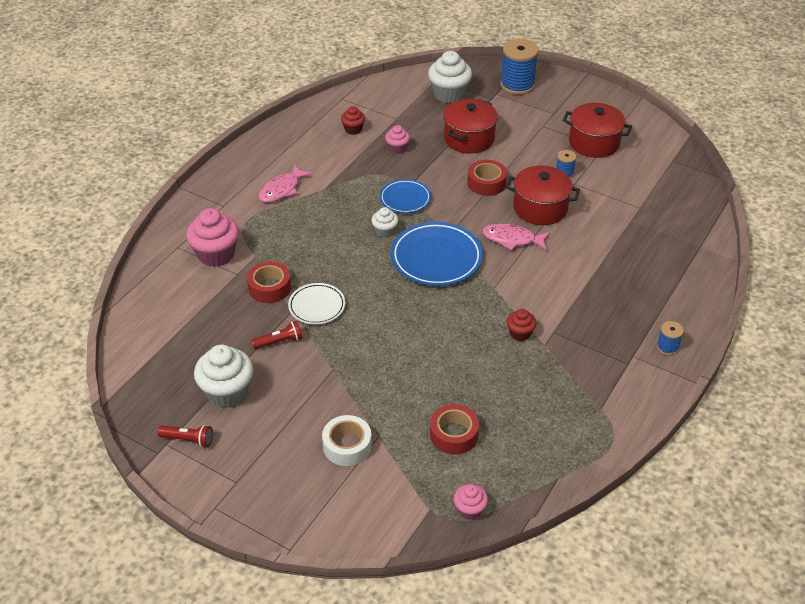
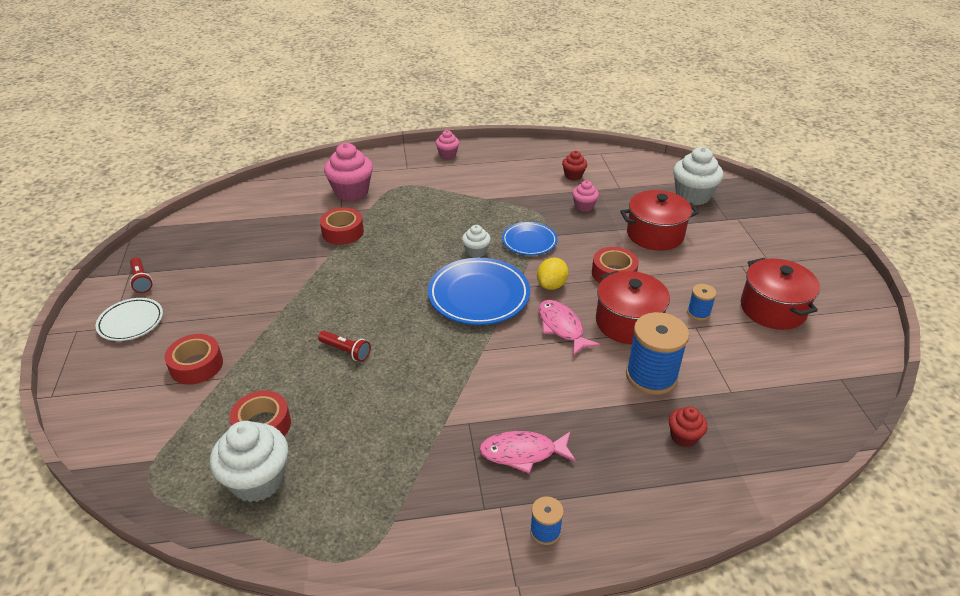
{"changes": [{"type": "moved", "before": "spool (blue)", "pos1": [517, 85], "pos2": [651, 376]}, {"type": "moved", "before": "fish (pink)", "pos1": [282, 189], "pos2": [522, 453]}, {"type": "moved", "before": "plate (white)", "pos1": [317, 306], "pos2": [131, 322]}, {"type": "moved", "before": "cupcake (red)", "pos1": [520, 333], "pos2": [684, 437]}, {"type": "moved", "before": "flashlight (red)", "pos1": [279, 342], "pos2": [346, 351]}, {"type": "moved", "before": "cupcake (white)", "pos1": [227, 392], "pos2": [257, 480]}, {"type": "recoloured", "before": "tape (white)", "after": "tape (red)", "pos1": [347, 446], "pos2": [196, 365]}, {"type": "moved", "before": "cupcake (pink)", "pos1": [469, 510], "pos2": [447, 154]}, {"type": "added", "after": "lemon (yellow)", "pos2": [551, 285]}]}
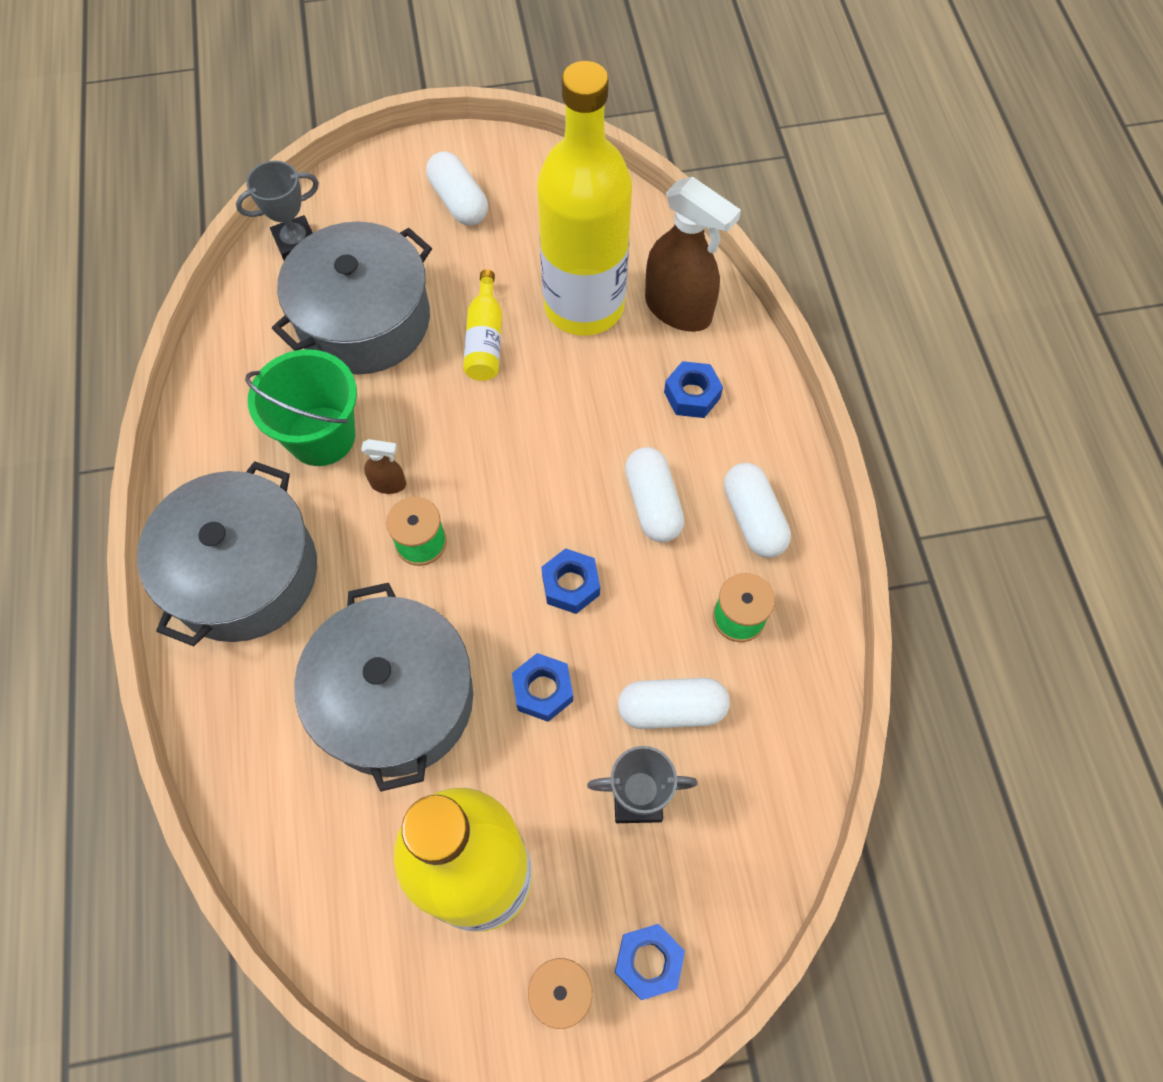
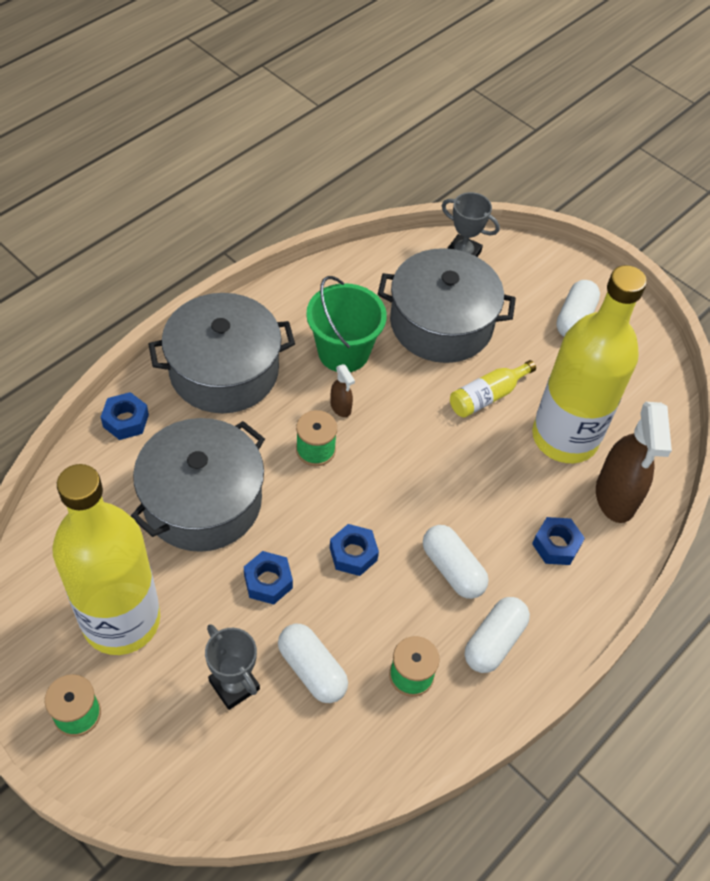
{"changes": [{"type": "turned", "before": "capsule (white)", "pos1": [653, 503], "pos2": [452, 569], "turn": -75}, {"type": "moved", "before": "nut (blue)", "pos1": [648, 961], "pos2": [126, 421]}]}
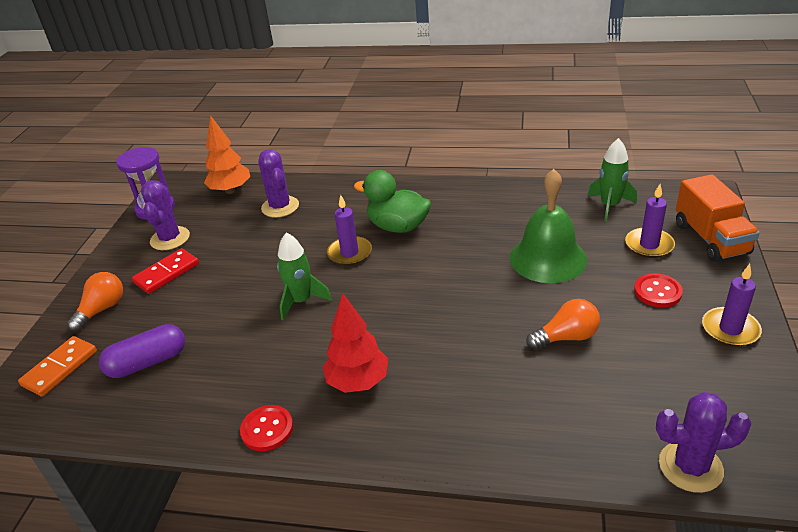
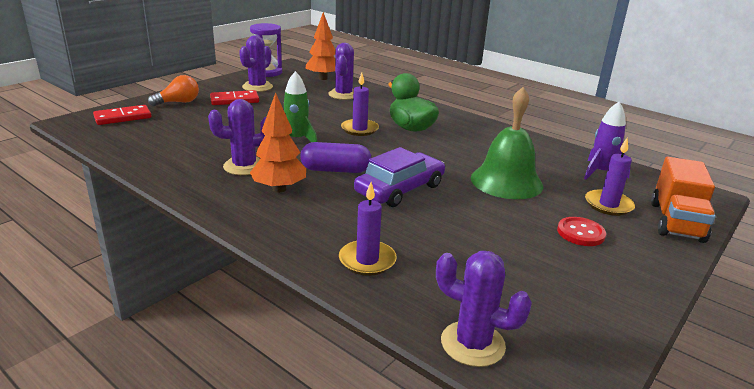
{"changes": [{"type": "recoloured", "before": "rocket (green)", "after": "rocket (purple)", "pos1": [609, 206], "pos2": [600, 172]}, {"type": "moved", "before": "candle (purple)", "pos1": [730, 329], "pos2": [367, 260]}, {"type": "recoloured", "before": "tree (red)", "after": "tree (orange)", "pos1": [358, 381], "pos2": [279, 189]}, {"type": "removed", "before": "light bulb (orange)", "pos1": [566, 337]}, {"type": "moved", "before": "capsule (purple)", "pos1": [148, 362], "pos2": [335, 170]}, {"type": "recoloured", "before": "domino (orange)", "after": "domino (red)", "pos1": [60, 368], "pos2": [123, 117]}, {"type": "removed", "before": "button (red)", "pos1": [267, 429]}, {"type": "added", "after": "cactus (purple)", "pos2": [244, 166]}, {"type": "added", "after": "car (purple)", "pos2": [400, 189]}]}
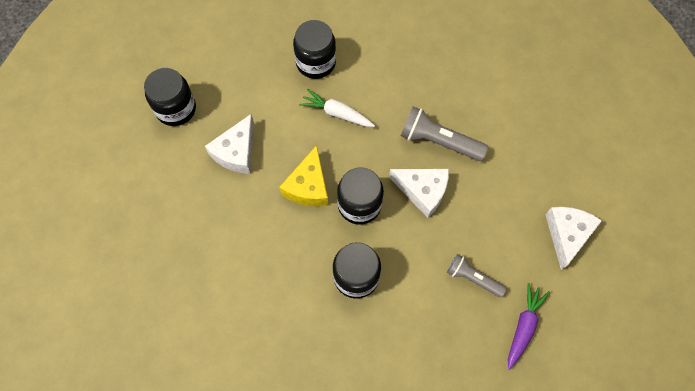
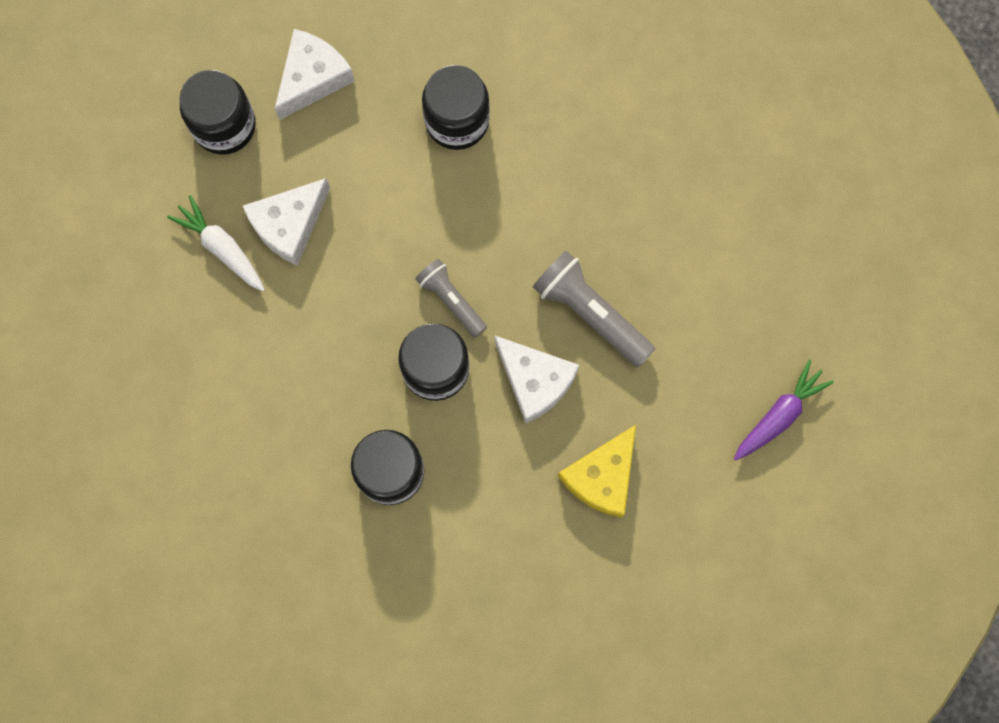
{"changes": [{"type": "moved", "before": "carrot (white)", "pos1": [337, 113], "pos2": [222, 248]}, {"type": "moved", "before": "cheese (yellow)", "pos1": [308, 186], "pos2": [602, 476]}, {"type": "moved", "before": "cheese (white)", "pos1": [567, 235], "pos2": [313, 78]}, {"type": "moved", "before": "flashlight (grey)", "pos1": [473, 278], "pos2": [451, 300]}, {"type": "moved", "before": "carrot (purple)", "pos1": [523, 327], "pos2": [779, 415]}]}
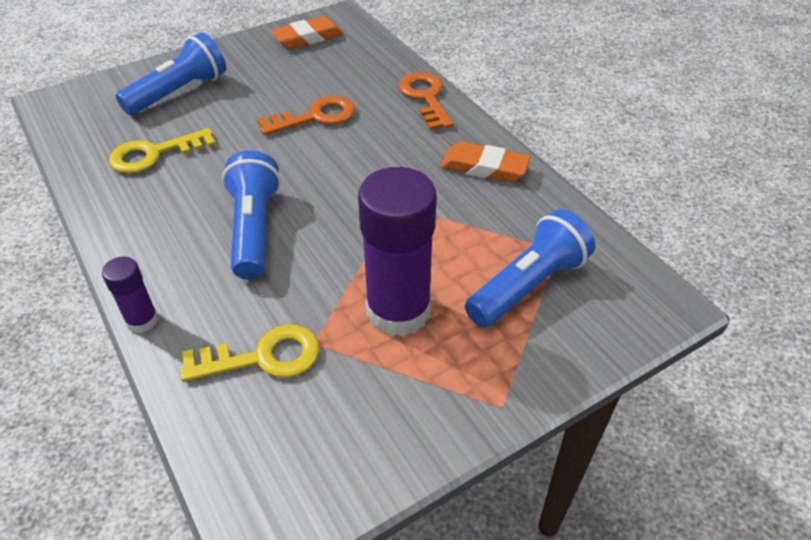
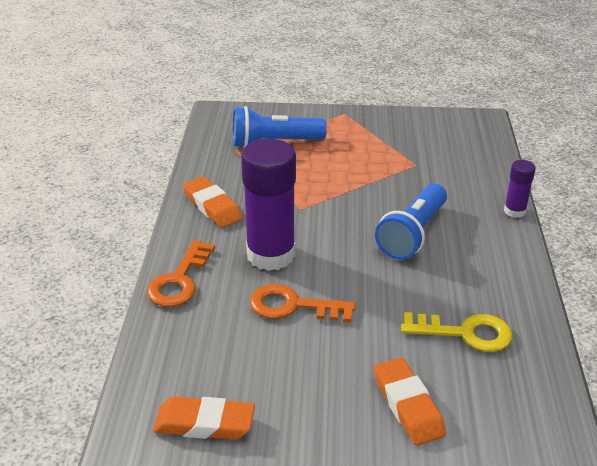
{"changes": [{"type": "replaced", "before": "flashlight (blue)", "after": "eraser (orange)", "pos1": [179, 92], "pos2": [408, 405]}, {"type": "moved", "before": "glue stick (purple)", "pos1": [398, 311], "pos2": [271, 255]}, {"type": "removed", "before": "key (yellow)", "pos1": [263, 357]}]}
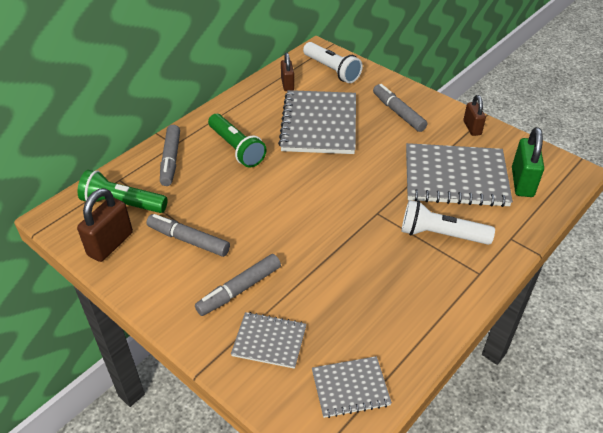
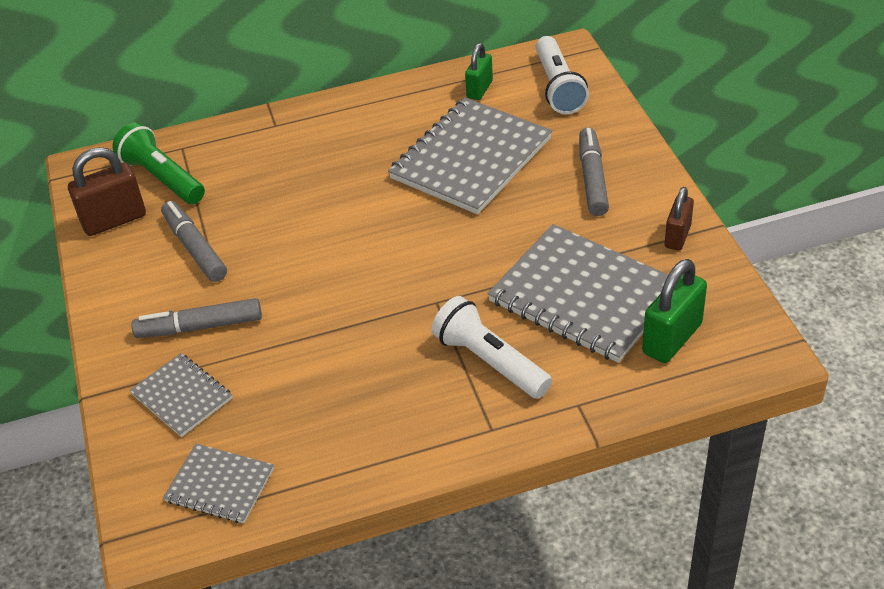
{"changes": [{"type": "recoloured", "before": "padlock (brown)", "after": "padlock (green)", "pos1": [287, 84], "pos2": [479, 89]}, {"type": "removed", "before": "flashlight (green)", "pos1": [236, 148]}, {"type": "removed", "before": "marker (grey)", "pos1": [171, 160]}]}
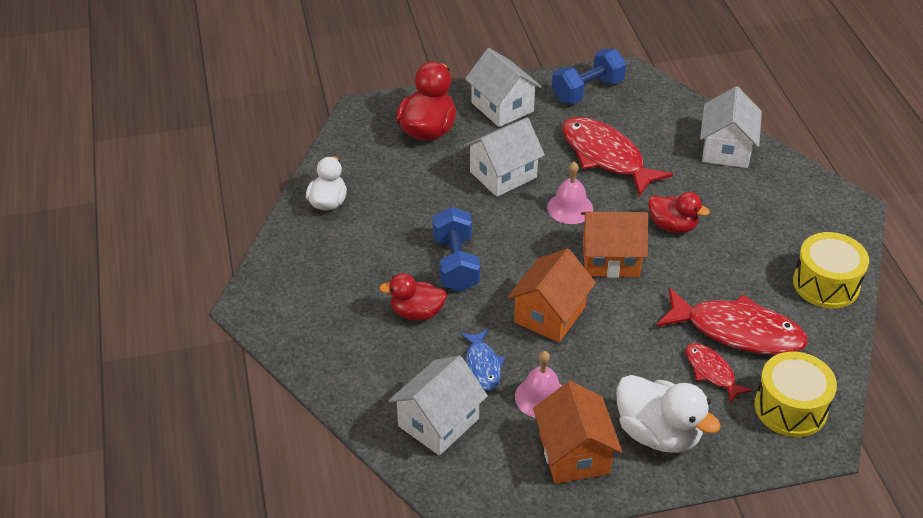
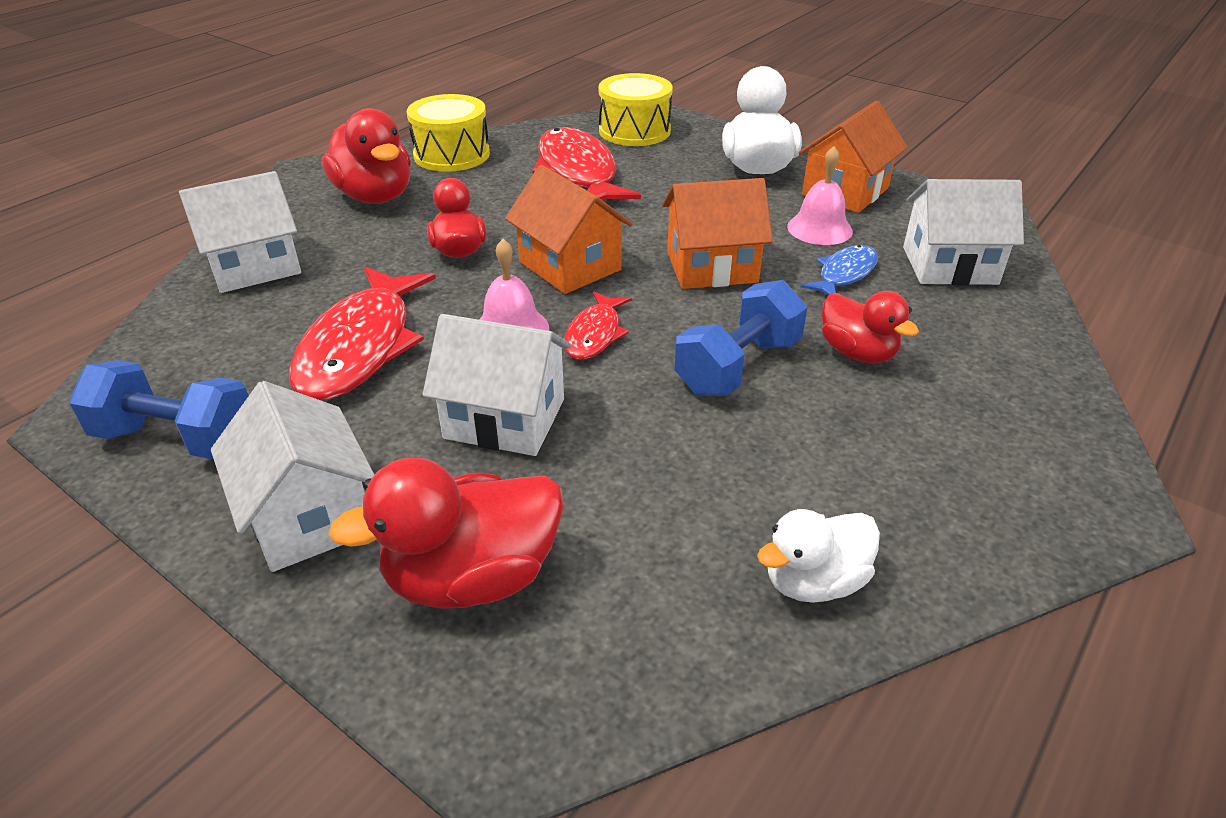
{"changes": [{"type": "turned", "before": "house (white)", "pos1": [502, 107], "pos2": [309, 516], "turn": -45}, {"type": "moved", "before": "fish (red)", "pos1": [711, 372], "pos2": [595, 334]}, {"type": "added", "after": "duck (red)", "pos2": [375, 196]}]}
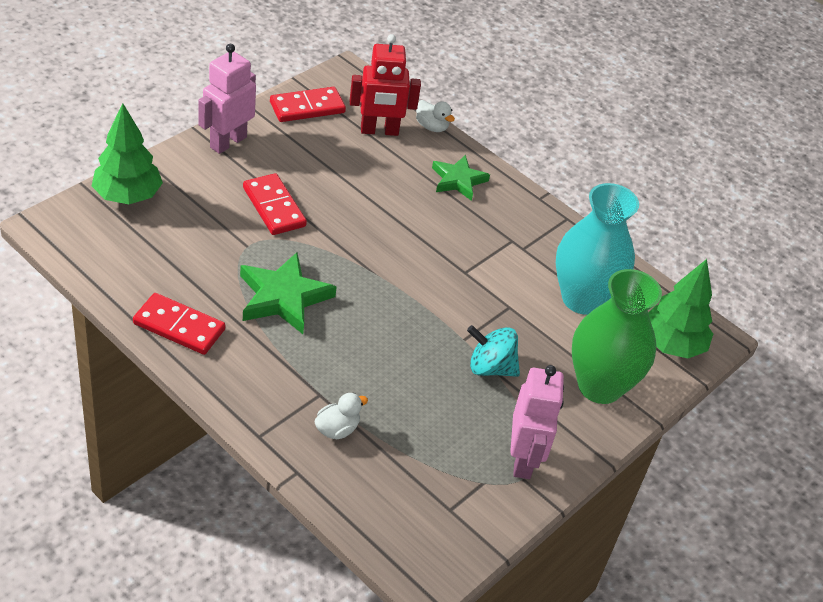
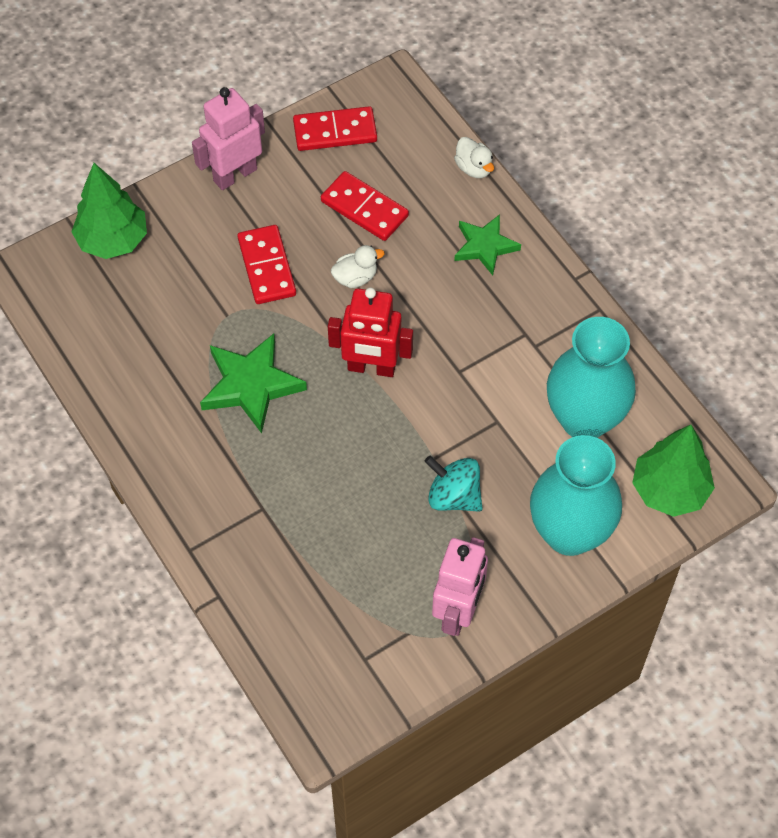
{"changes": [{"type": "moved", "before": "robot (red)", "pos1": [379, 131], "pos2": [371, 368]}, {"type": "recoloured", "before": "vase (green)", "after": "vase (turquoise)", "pos1": [599, 386], "pos2": [569, 533]}, {"type": "moved", "before": "domino (red)", "pos1": [179, 327], "pos2": [364, 209]}, {"type": "moved", "before": "duck (white)", "pos1": [337, 429], "pos2": [355, 277]}]}
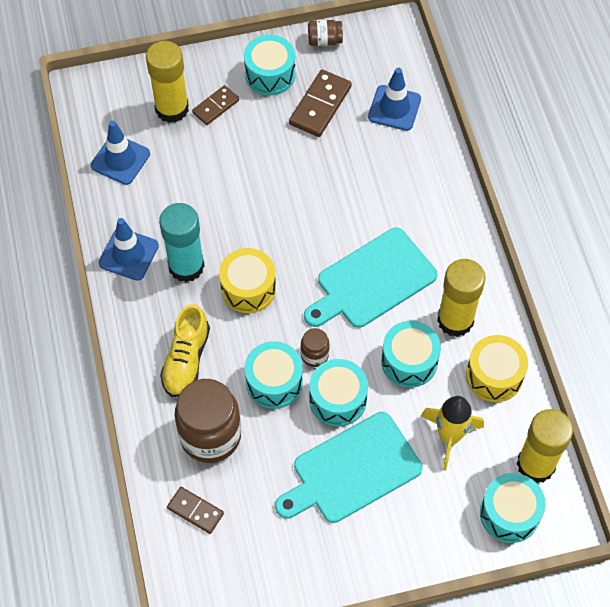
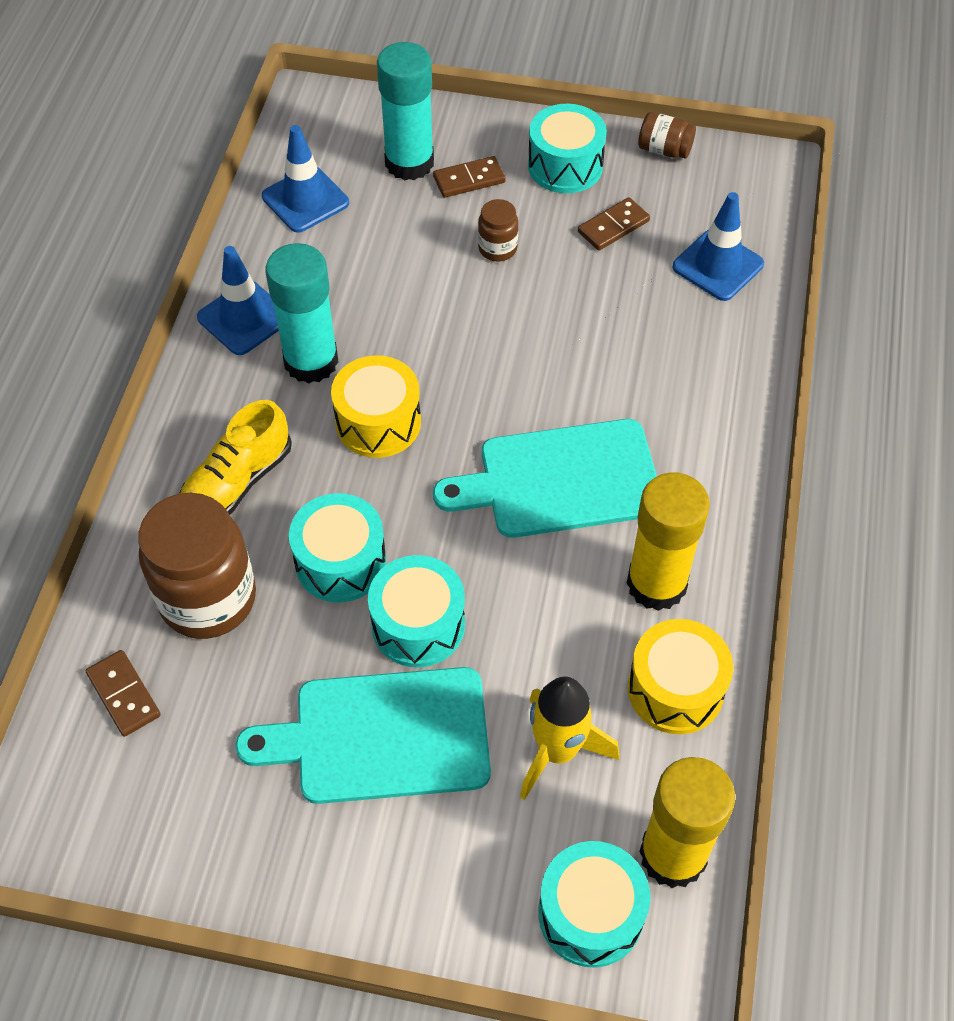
{"changes": [{"type": "recoloured", "before": "glue stick (yellow)", "after": "glue stick (turquoise)", "pos1": [172, 109], "pos2": [409, 162]}, {"type": "resized", "before": "domino (brown)", "pos1": [320, 105], "pos2": [613, 227], "scale": 0.63}, {"type": "removed", "before": "drum (turquoise)", "pos1": [409, 361]}, {"type": "moved", "before": "jar (brown)", "pos1": [314, 355], "pos2": [497, 248]}]}
